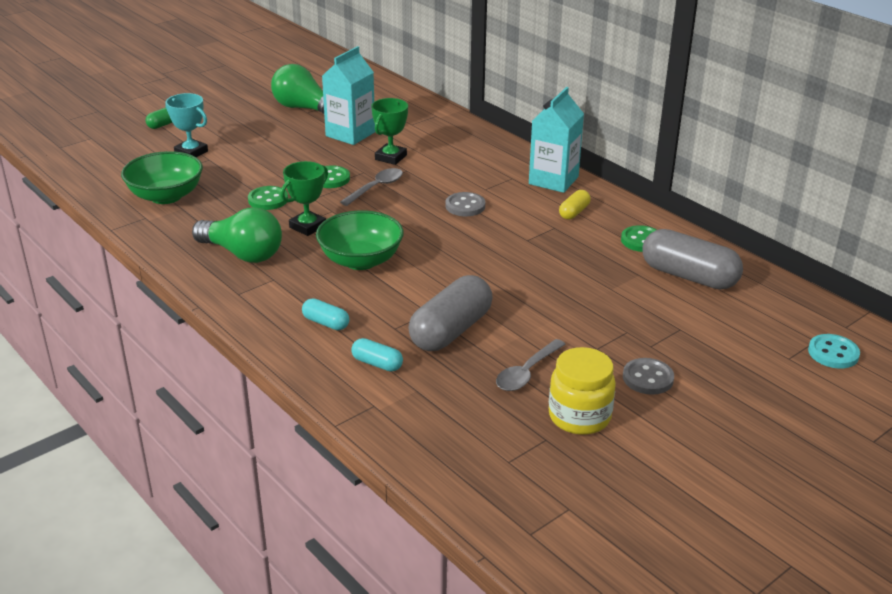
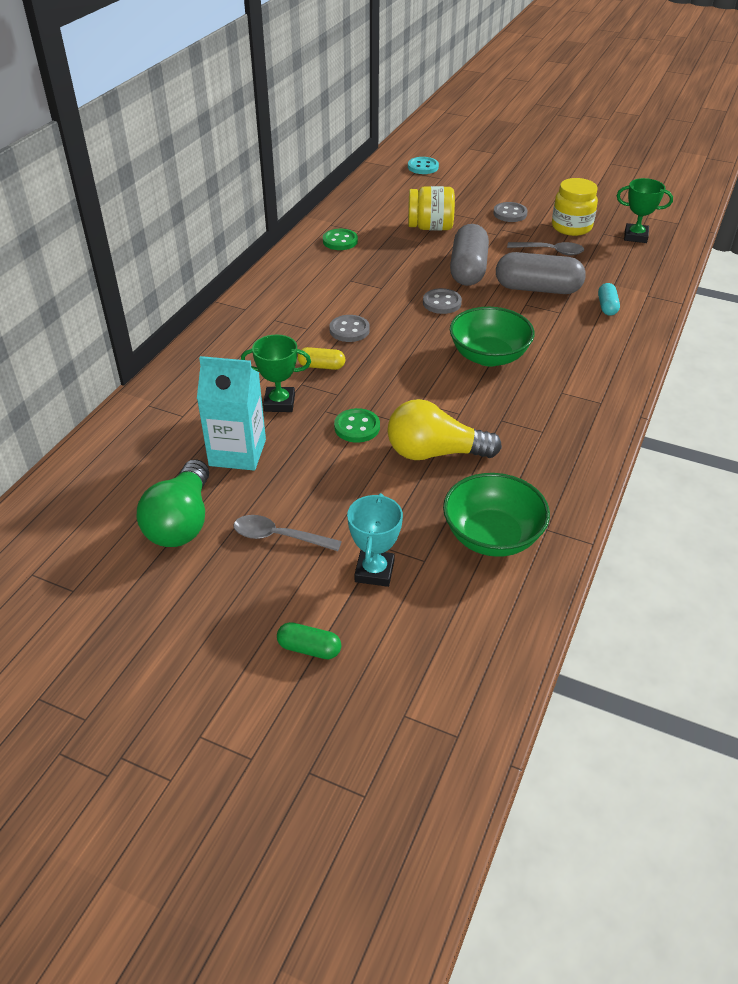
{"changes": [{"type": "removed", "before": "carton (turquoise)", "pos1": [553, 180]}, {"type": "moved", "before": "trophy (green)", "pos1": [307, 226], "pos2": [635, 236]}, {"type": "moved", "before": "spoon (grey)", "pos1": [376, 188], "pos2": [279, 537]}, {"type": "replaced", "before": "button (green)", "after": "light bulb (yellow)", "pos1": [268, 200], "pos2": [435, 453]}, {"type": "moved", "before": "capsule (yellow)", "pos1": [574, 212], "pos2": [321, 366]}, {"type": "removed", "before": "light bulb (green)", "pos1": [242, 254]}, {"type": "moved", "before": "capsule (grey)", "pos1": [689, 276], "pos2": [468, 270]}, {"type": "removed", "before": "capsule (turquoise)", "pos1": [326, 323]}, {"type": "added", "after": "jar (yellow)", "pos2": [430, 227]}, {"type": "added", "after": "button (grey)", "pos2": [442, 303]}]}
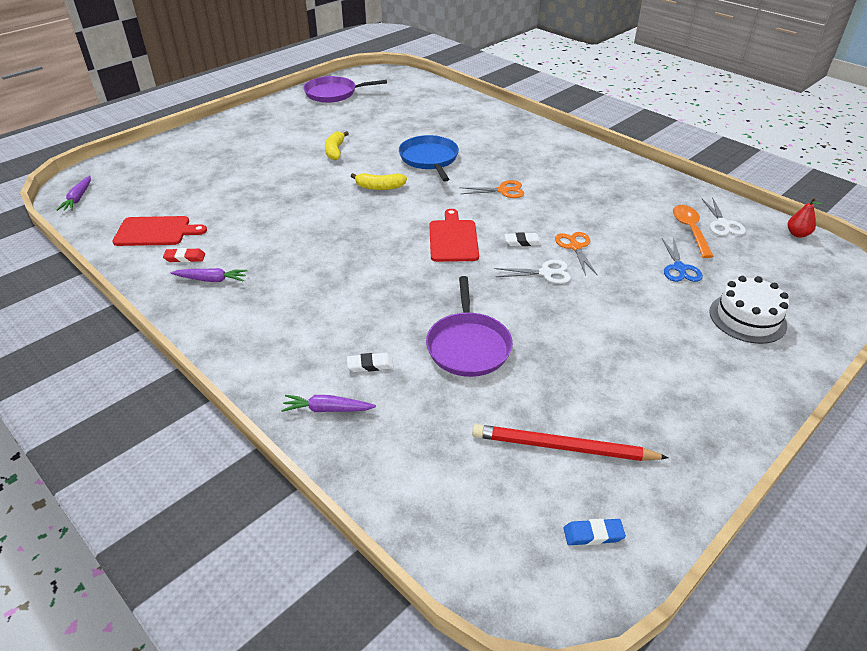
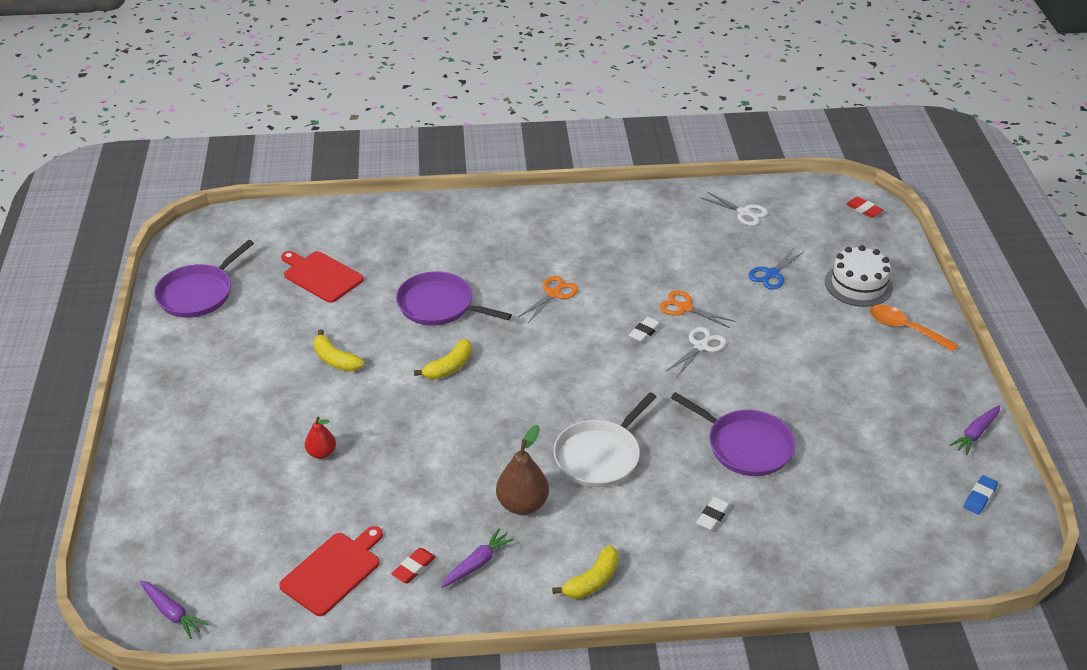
{"changes": [{"type": "recoloured", "before": "pan (blue)", "after": "pan (purple)", "pos1": [429, 159], "pos2": [439, 305]}, {"type": "moved", "before": "pear (red)", "pos1": [797, 234], "pos2": [321, 453]}, {"type": "moved", "before": "spoon (orange)", "pos1": [690, 230], "pos2": [905, 329]}, {"type": "moved", "before": "cutting board (red)", "pos1": [453, 239], "pos2": [321, 276]}, {"type": "turned", "before": "scissors (blue)", "pos1": [679, 268], "pos2": [771, 274], "turn": 90}, {"type": "moved", "before": "carrot (purple)", "pos1": [327, 409], "pos2": [975, 434]}, {"type": "removed", "before": "pencil (red)", "pos1": [563, 447]}, {"type": "added", "after": "eraser (red)", "pos2": [864, 209]}, {"type": "added", "after": "pan (white)", "pos2": [600, 456]}, {"type": "added", "after": "pear (brown)", "pos2": [522, 504]}, {"type": "added", "after": "banana (yellow)", "pos2": [592, 581]}]}
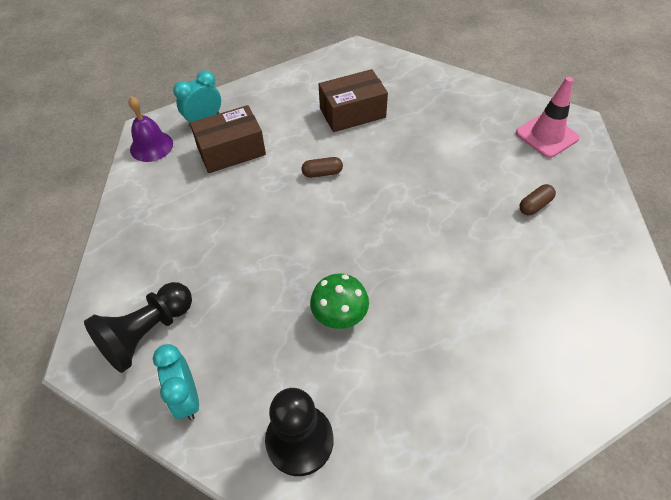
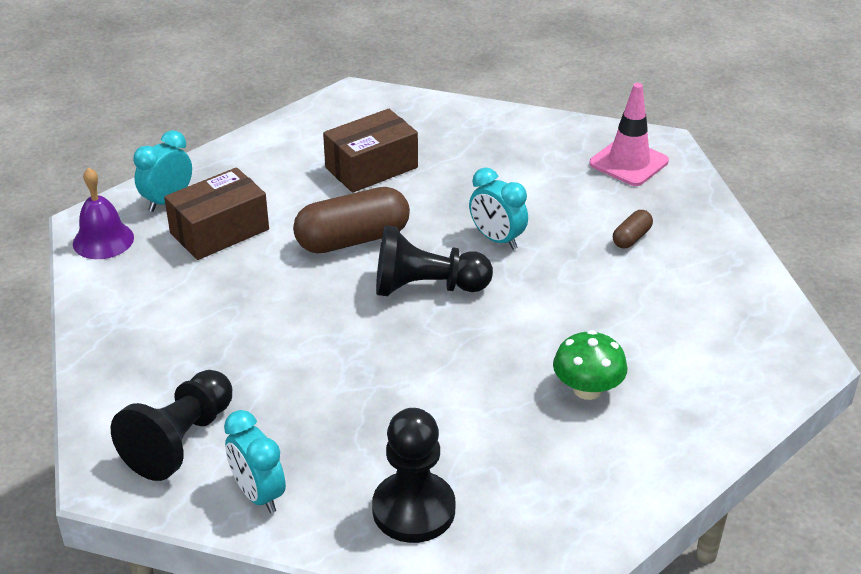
{"changes": [{"type": "resized", "before": "capsule (brown)", "pos1": [322, 173], "pos2": [353, 239], "scale": 2.14}, {"type": "moved", "before": "mushroom (green)", "pos1": [339, 314], "pos2": [587, 389]}, {"type": "added", "after": "clock (turquoise)", "pos2": [497, 239]}, {"type": "added", "after": "pawn (black)", "pos2": [426, 287]}]}
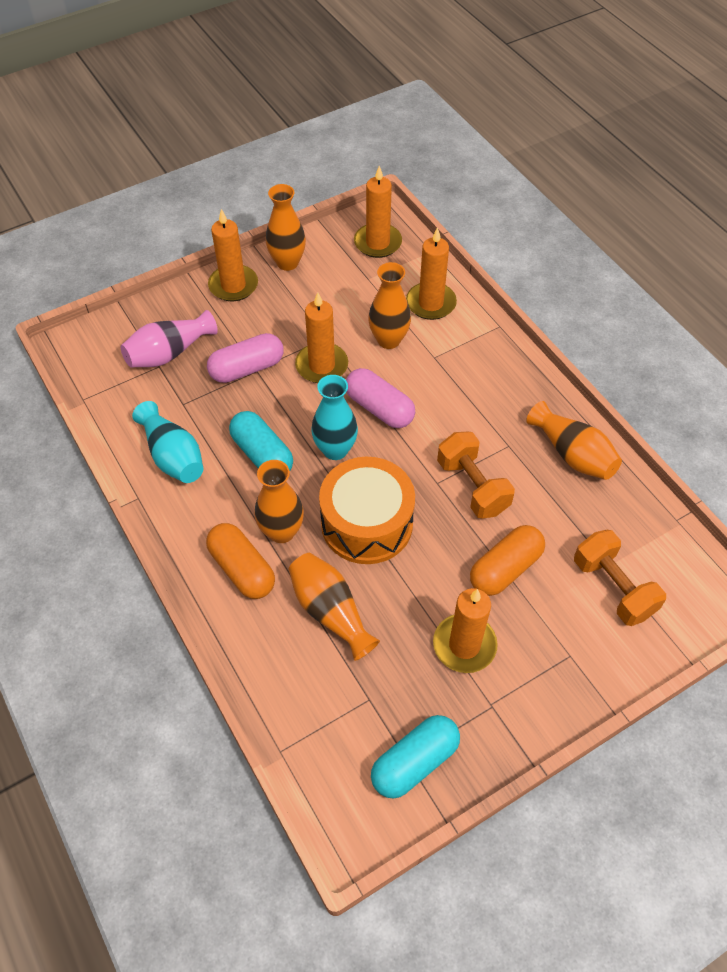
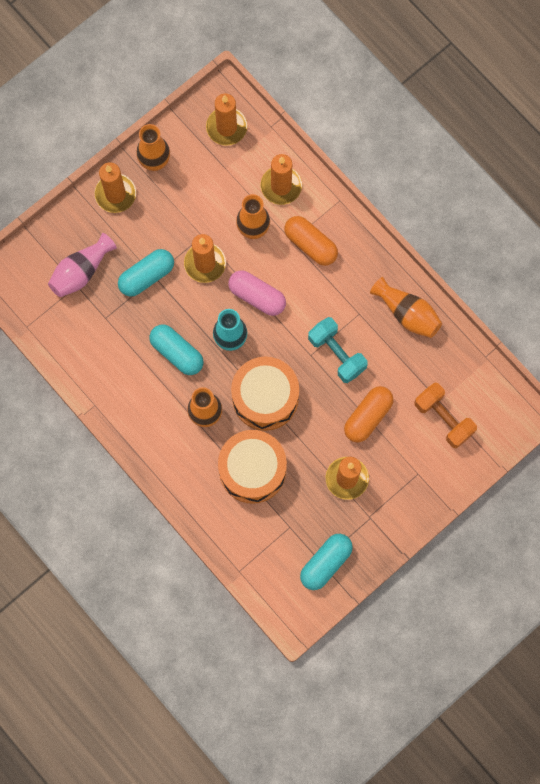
{"changes": [{"type": "recoloured", "before": "capsule (pink)", "after": "capsule (turquoise)", "pos1": [247, 368], "pos2": [147, 276]}, {"type": "removed", "before": "vase (turquoise)", "pos1": [173, 456]}, {"type": "recoloured", "before": "dumbbell (orange)", "after": "dumbbell (turquoise)", "pos1": [472, 486], "pos2": [336, 354]}, {"type": "moved", "before": "capsule (orange)", "pos1": [242, 569], "pos2": [310, 244]}, {"type": "replaced", "before": "vase (orange)", "after": "drum (orange)", "pos1": [330, 611], "pos2": [252, 470]}]}
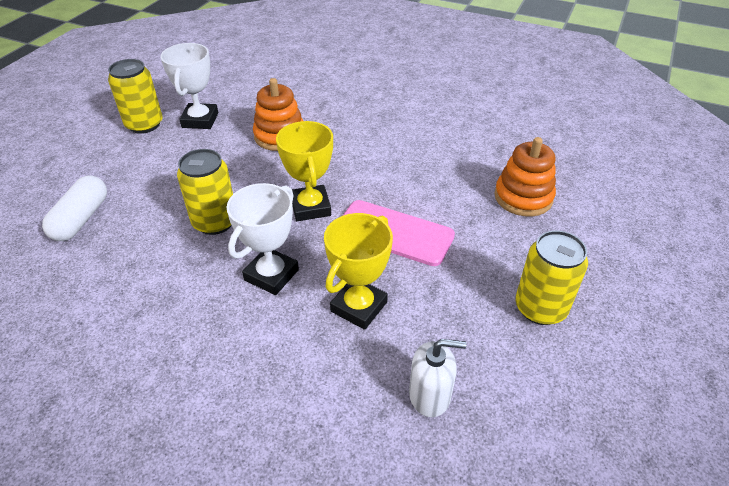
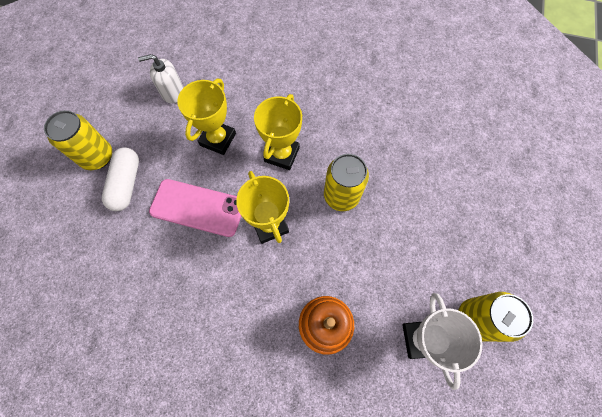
{"changes": [{"type": "removed", "before": "stacking toy (orange)", "pos1": [523, 197]}, {"type": "moved", "before": "capsule (white)", "pos1": [81, 219], "pos2": [126, 183]}, {"type": "recoloured", "before": "trophy (white)", "after": "trophy (yellow)", "pos1": [271, 275], "pos2": [282, 154]}]}
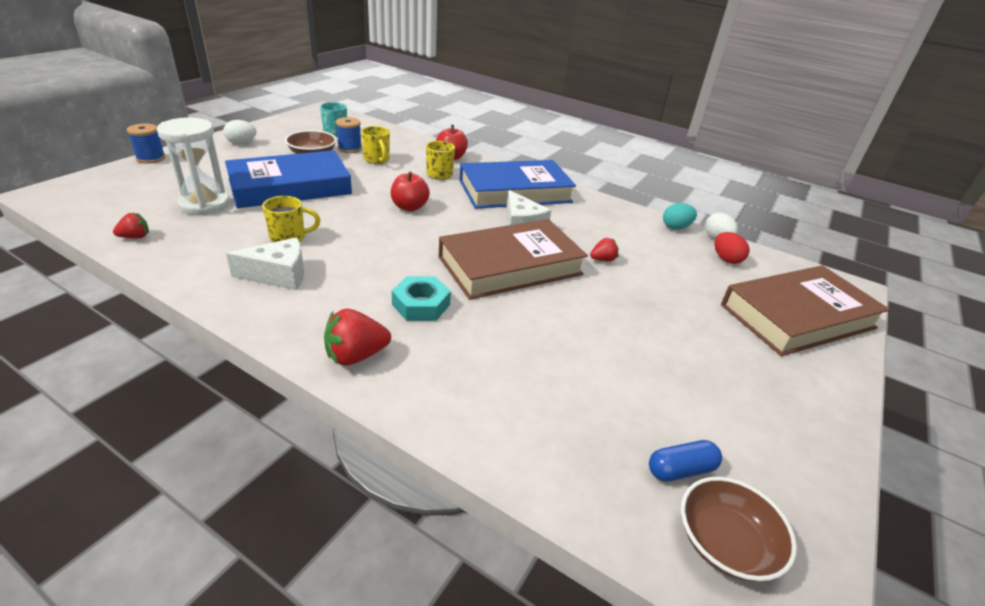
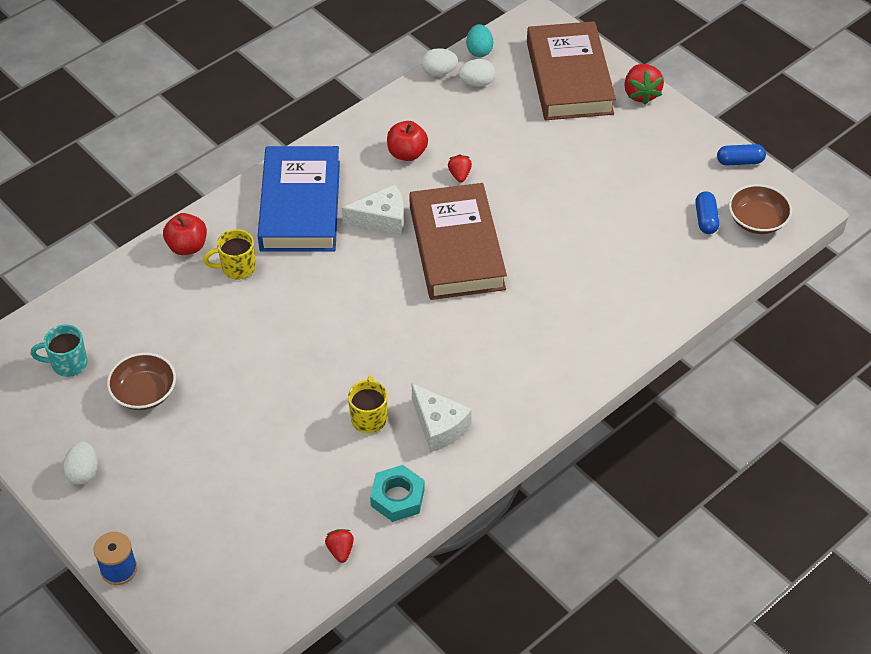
{"changes": [{"type": "removed", "before": "spool (blue)", "pos1": [350, 149]}, {"type": "removed", "before": "hourglass (white)", "pos1": [204, 204]}, {"type": "removed", "before": "mug (yellow)", "pos1": [377, 160]}, {"type": "removed", "before": "book (blue)", "pos1": [290, 187]}, {"type": "moved", "before": "apple (red)", "pos1": [409, 207], "pos2": [407, 153]}, {"type": "moved", "before": "egg (turquoise)", "pos1": [676, 227], "pos2": [479, 51]}, {"type": "recoloured", "before": "egg (red)", "after": "egg (white)", "pos1": [726, 259], "pos2": [477, 83]}, {"type": "turned", "before": "cheese (white)", "pos1": [279, 275], "pos2": [439, 426], "turn": 135}, {"type": "moved", "before": "nut (turquoise)", "pos1": [421, 304], "pos2": [397, 497]}, {"type": "moved", "before": "strawberry (red)", "pos1": [356, 356], "pos2": [641, 94]}, {"type": "added", "after": "capsule (blue)", "pos2": [739, 161]}]}
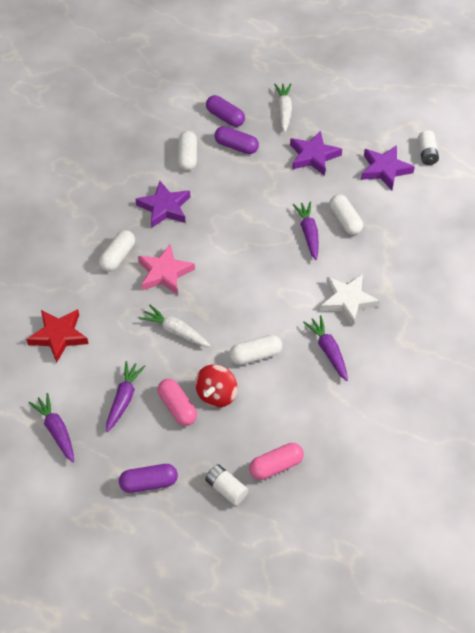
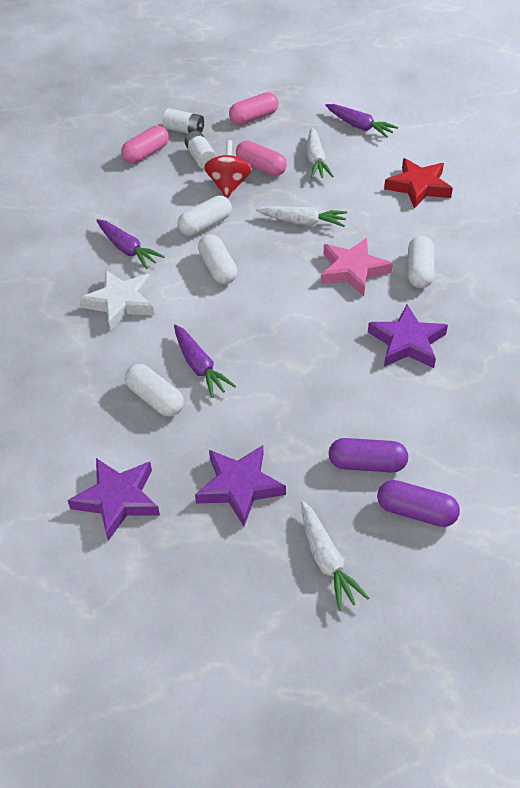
{"changes": [{"type": "moved", "before": "battery (white)", "pos1": [427, 154], "pos2": [201, 158]}, {"type": "moved", "before": "capsule (white)", "pos1": [188, 157], "pos2": [217, 268]}, {"type": "recoloured", "before": "carrot (purple)", "after": "carrot (white)", "pos1": [124, 399], "pos2": [316, 160]}, {"type": "recoloured", "before": "capsule (purple)", "after": "capsule (pink)", "pos1": [149, 483], "pos2": [254, 117]}]}
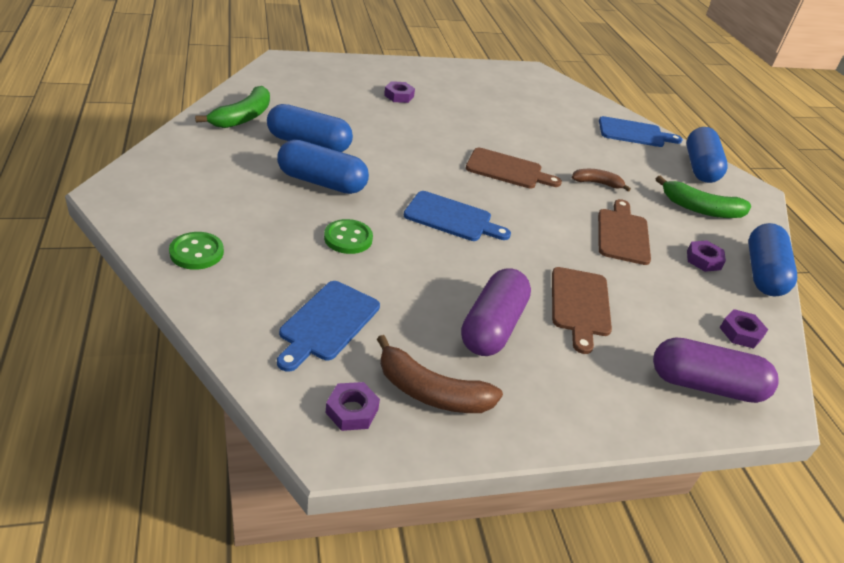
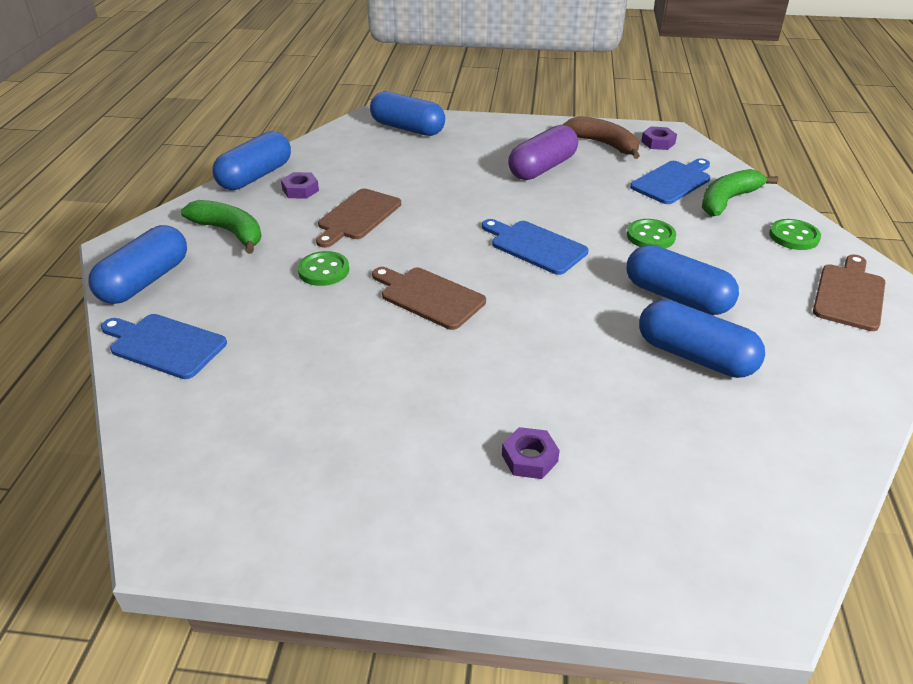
{"changes": [{"type": "moved", "before": "banana (green)", "pos1": [243, 117], "pos2": [727, 200]}, {"type": "replaced", "before": "banana (brown)", "after": "button (green)", "pos1": [597, 183], "pos2": [324, 270]}, {"type": "moved", "before": "cutting board (brown)", "pos1": [580, 305], "pos2": [849, 294]}, {"type": "removed", "before": "nut (purple)", "pos1": [740, 333]}, {"type": "recoloured", "before": "capsule (purple)", "after": "capsule (blue)", "pos1": [705, 385], "pos2": [407, 128]}]}
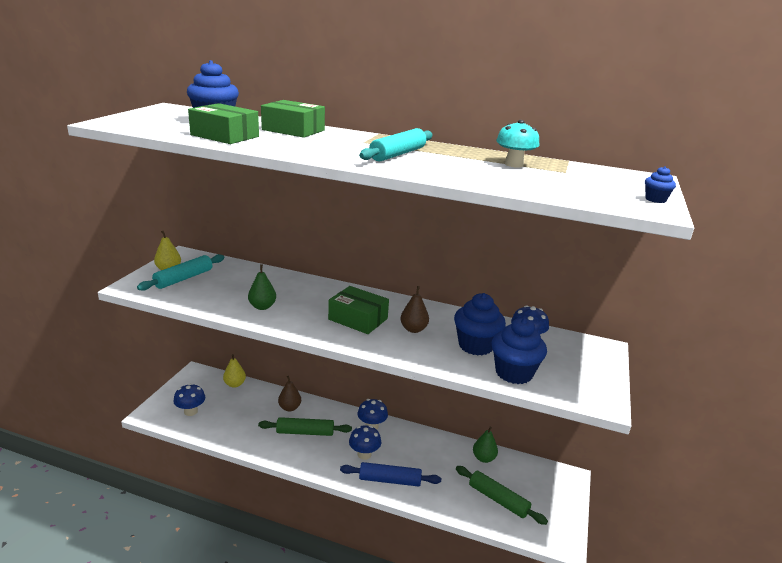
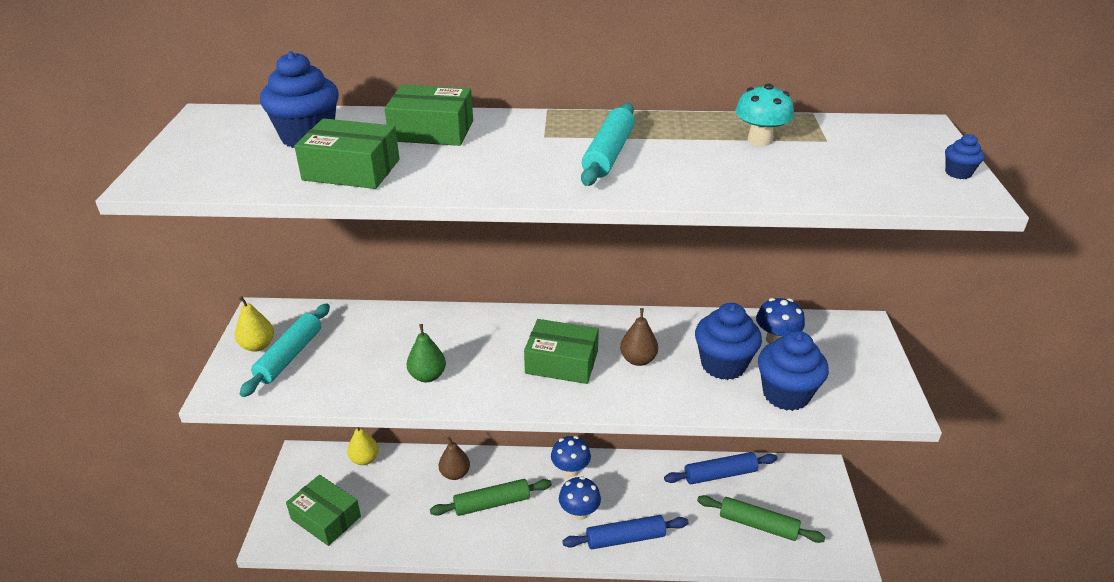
{"changes": [{"type": "replaced", "before": "mushroom (blue)", "after": "box (green)", "pos1": [191, 411], "pos2": [326, 518]}, {"type": "replaced", "before": "pear (green)", "after": "rolling pin (blue)", "pos1": [483, 458], "pos2": [720, 474]}]}
